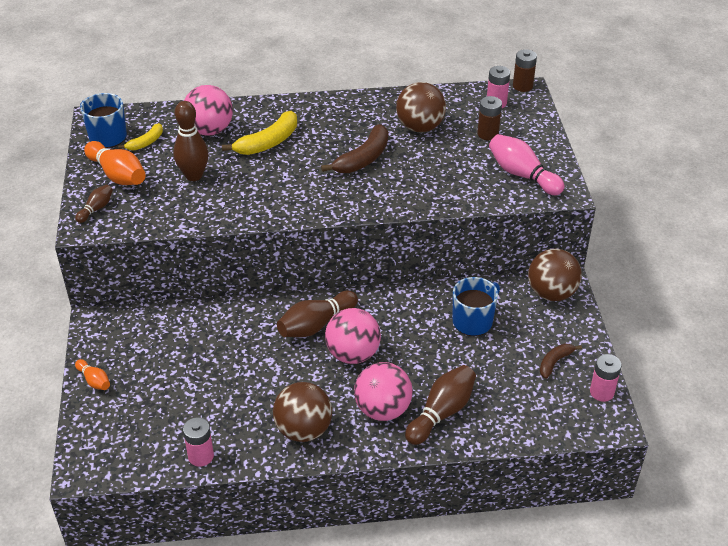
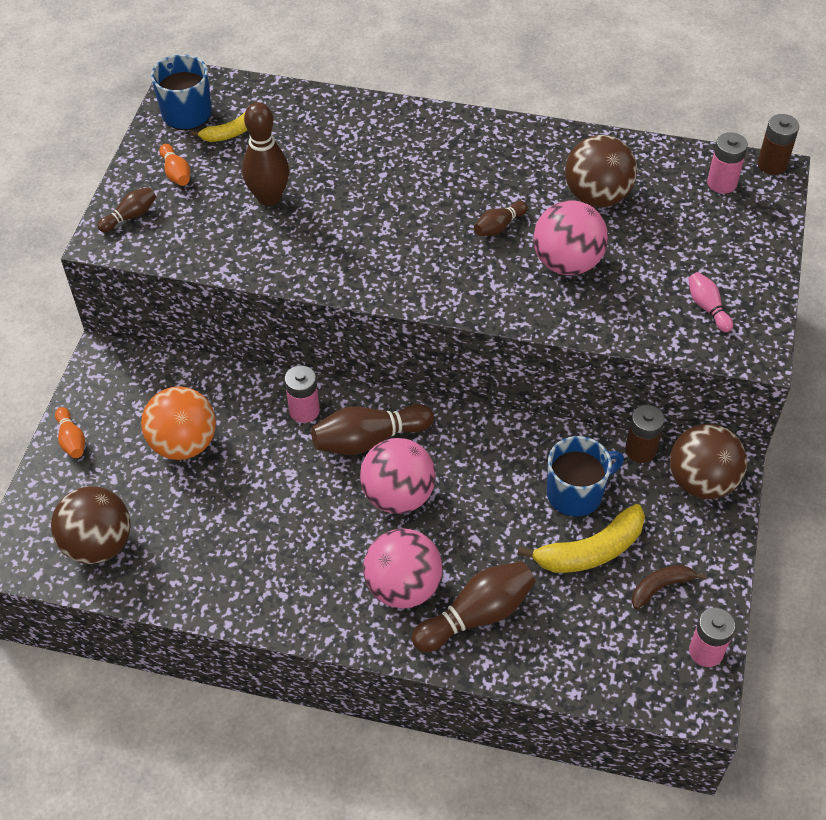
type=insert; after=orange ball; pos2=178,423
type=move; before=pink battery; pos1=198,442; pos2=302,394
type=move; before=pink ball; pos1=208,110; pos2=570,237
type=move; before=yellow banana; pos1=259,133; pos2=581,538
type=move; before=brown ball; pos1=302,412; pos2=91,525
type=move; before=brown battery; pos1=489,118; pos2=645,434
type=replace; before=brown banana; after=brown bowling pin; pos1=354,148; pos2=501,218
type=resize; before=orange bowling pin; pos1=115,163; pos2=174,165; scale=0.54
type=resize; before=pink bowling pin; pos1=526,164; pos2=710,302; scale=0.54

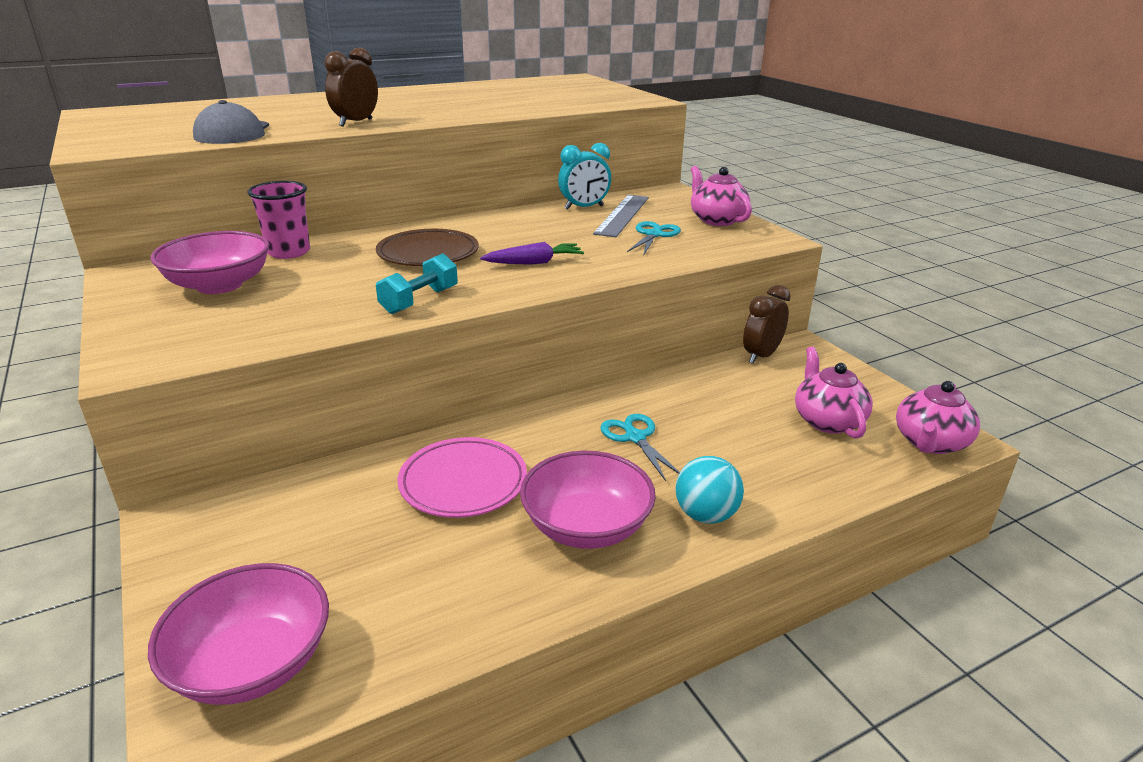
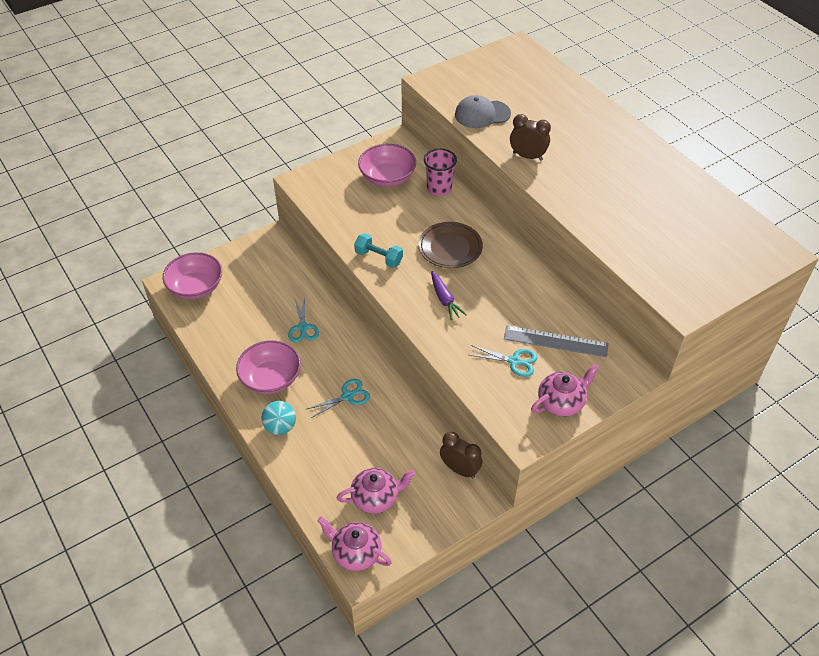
type=delete; before=turquoise clock; pos1=584,176
type=replace; before=pink plate; after=turquoise scissors; pos1=462,477; pos2=303,319

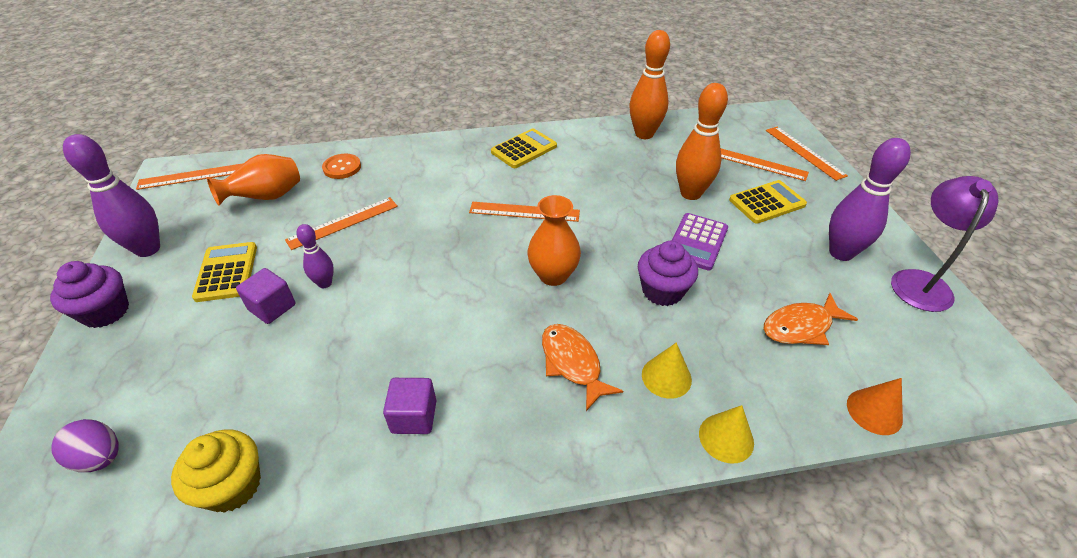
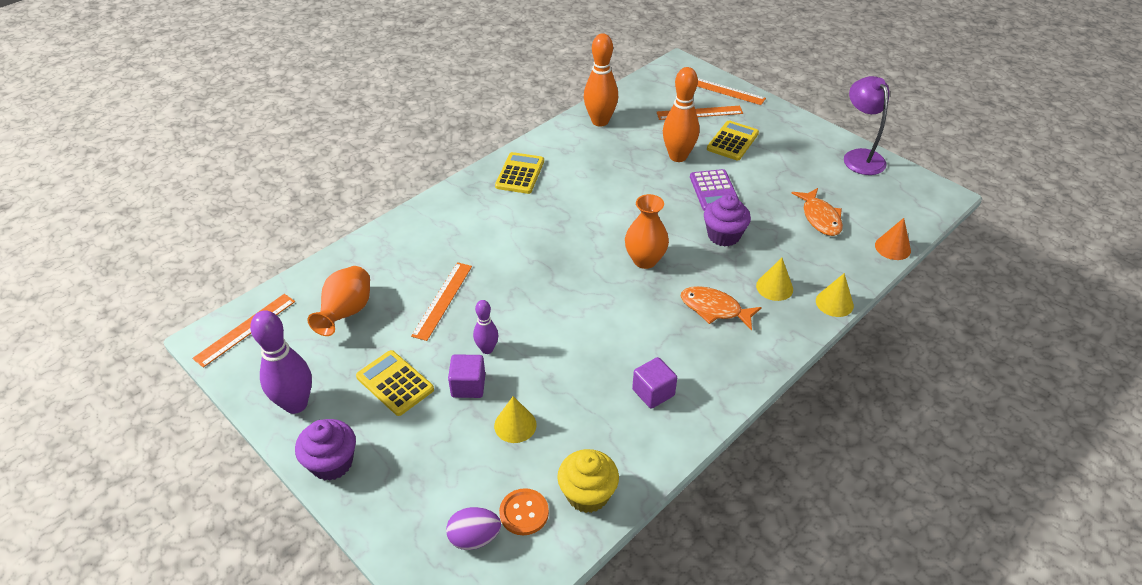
type=delete; before=orange ruler; pos1=524,212
type=delete; before=purple bowling pin; pos1=870,199
type=insert; after=yellow cone; pos2=515,419
type=move; before=orange button; pos1=341,166; pos2=524,511
type=rotate; before=orange fish; pos1=811,319; pos2=817,212; turn=-45

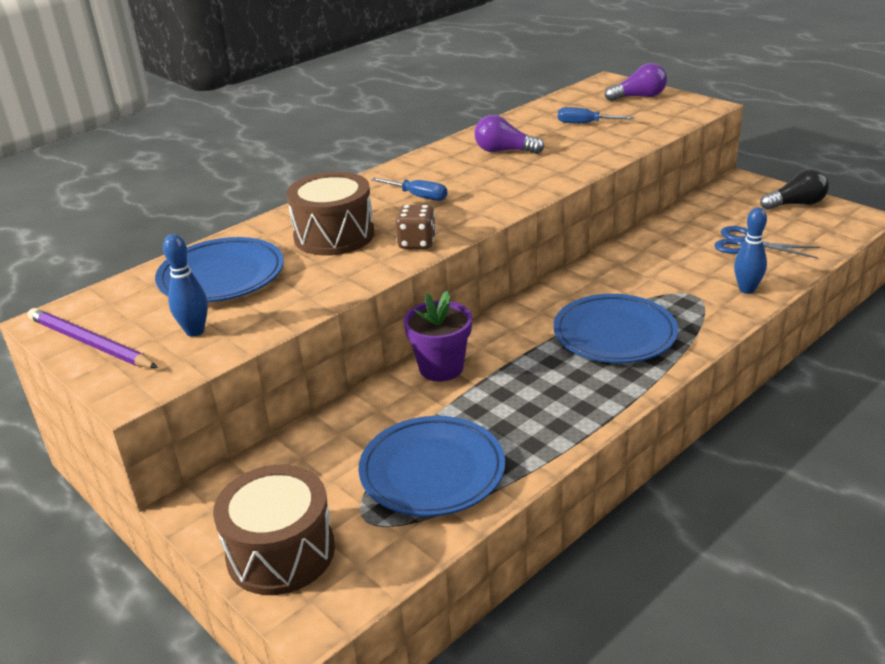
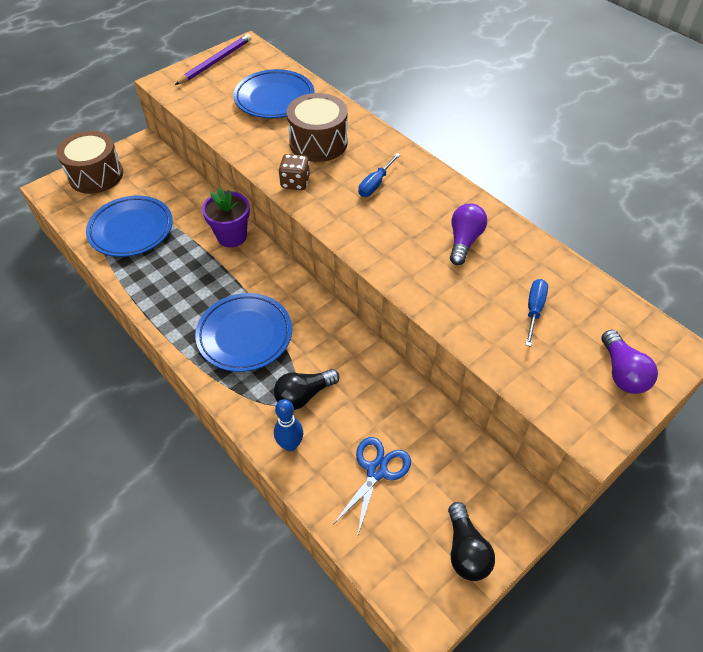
type=delete; before=blue bowling pin; pos1=185,285
type=insert; after=black light bulb; pos2=307,389

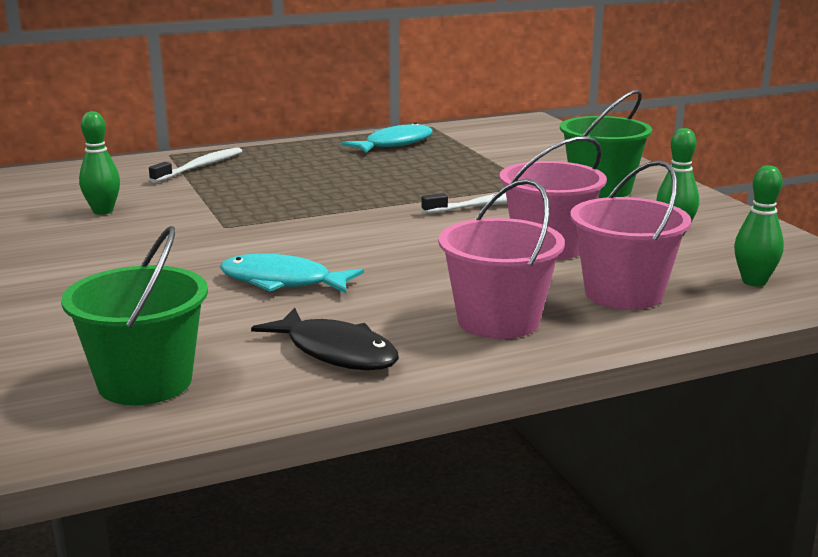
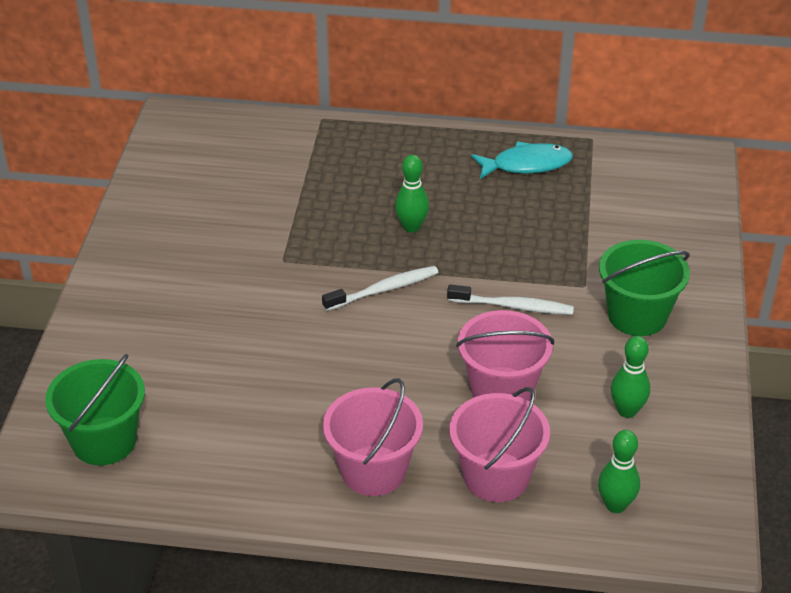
type=delete; before=turquoise fish; pos1=292,273
type=delete; before=black fish; pos1=325,339
type=move; before=green bowling pin; pos1=99,163; pos2=412,193
type=move; before=white toothbrush; pos1=195,165; pos2=380,288

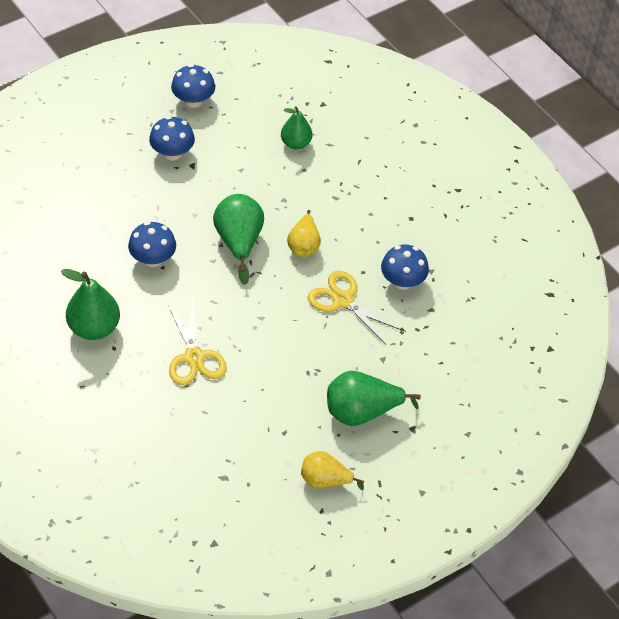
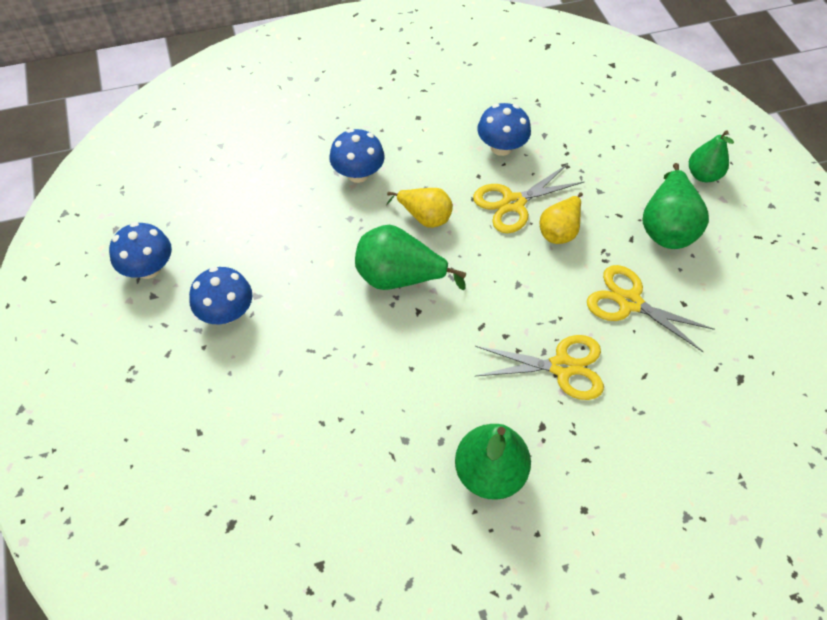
type=insert; after=yellow scissors; pos2=651,308
type=move; before=blue mushroom; pos1=152,244; pos2=357,156
type=move; before=green pear; pos1=296,128; pos2=711,156
type=move; before=yellow pear; pos1=332,470; pos2=561,218

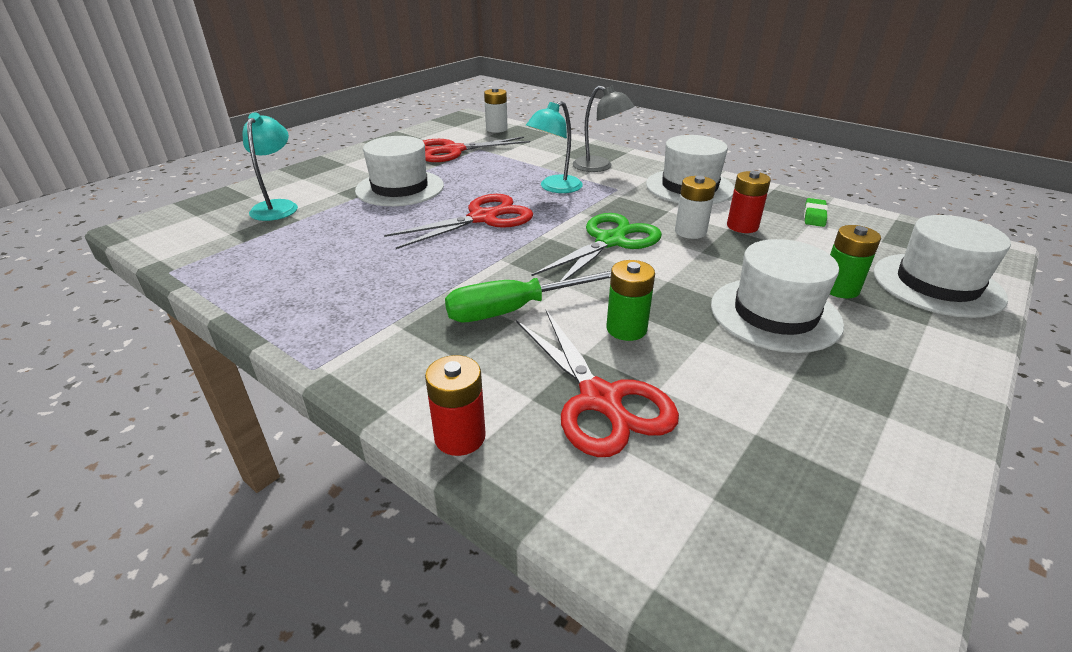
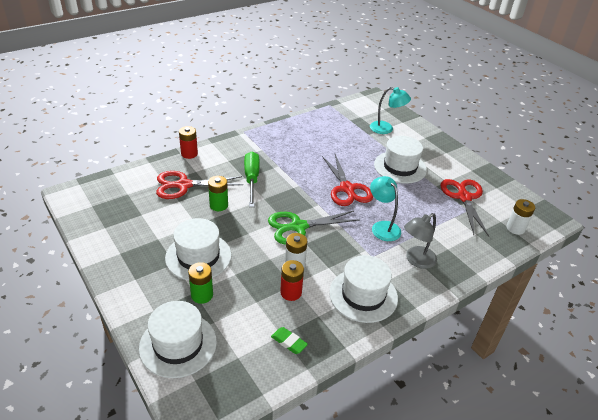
type=rotate; before=green scissors; pos1=597,247; pos2=313,227; turn=105

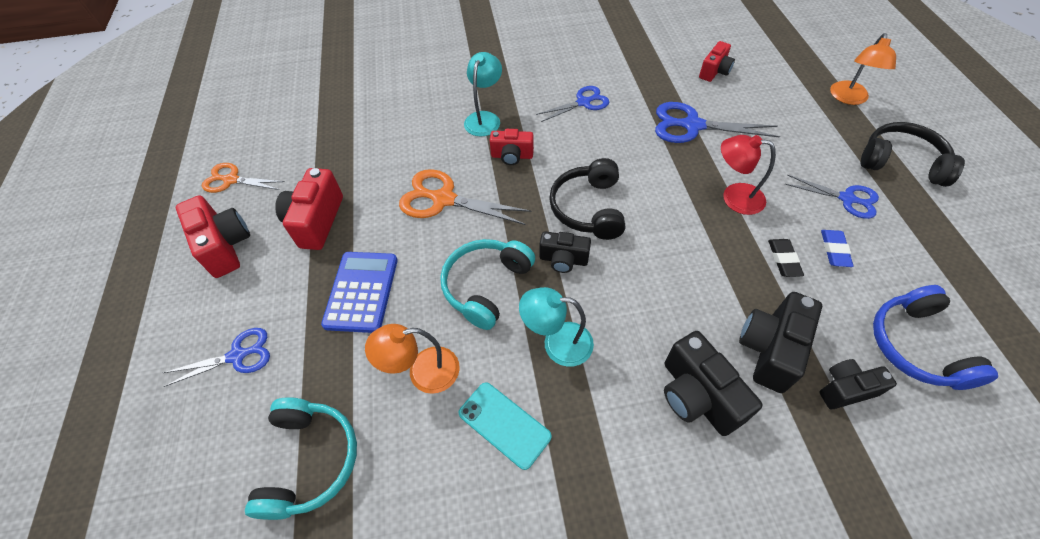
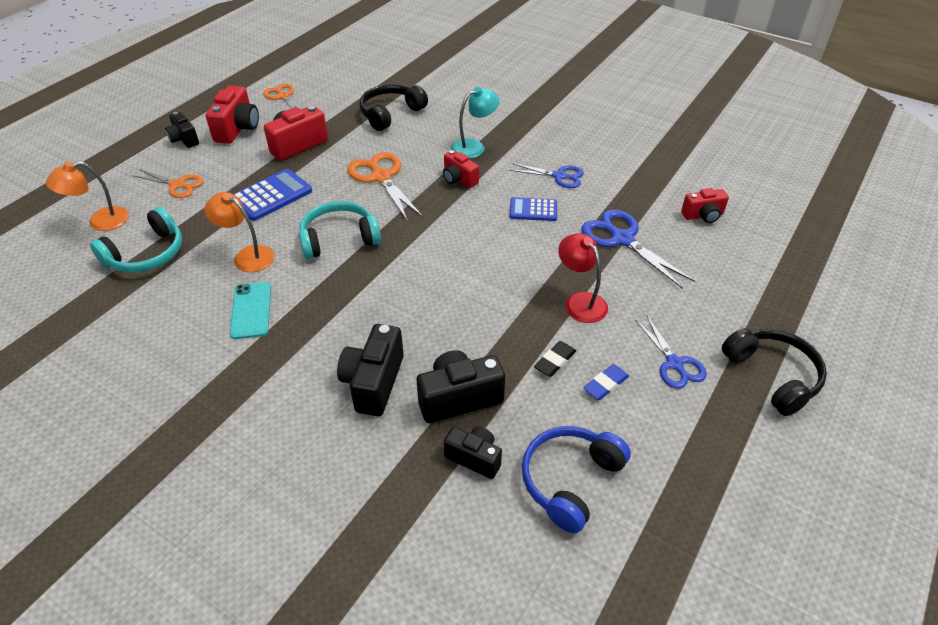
type=delete; before=turquoise lamp; pos1=556,327
type=insert; after=blue calculator; pos2=533,209
type=move; before=black camera; pos1=565,252; pos2=182,130
type=move; before=black headphones; pos1=587,199; pos2=393,107
type=move; before=orange lamp; pos1=863,69; pos2=87,196
type=recolor; before=blue scissors; after=orange scissors; pos1=216,357; pos2=167,183

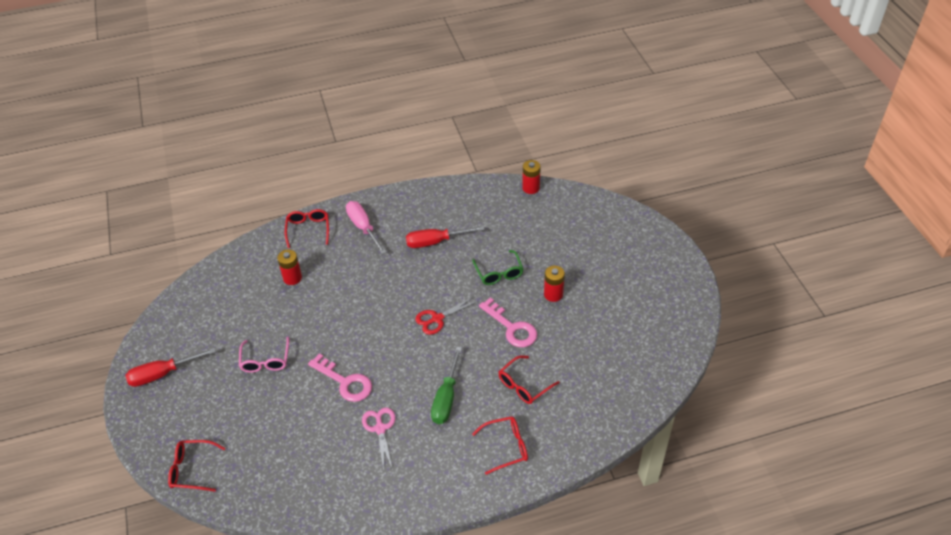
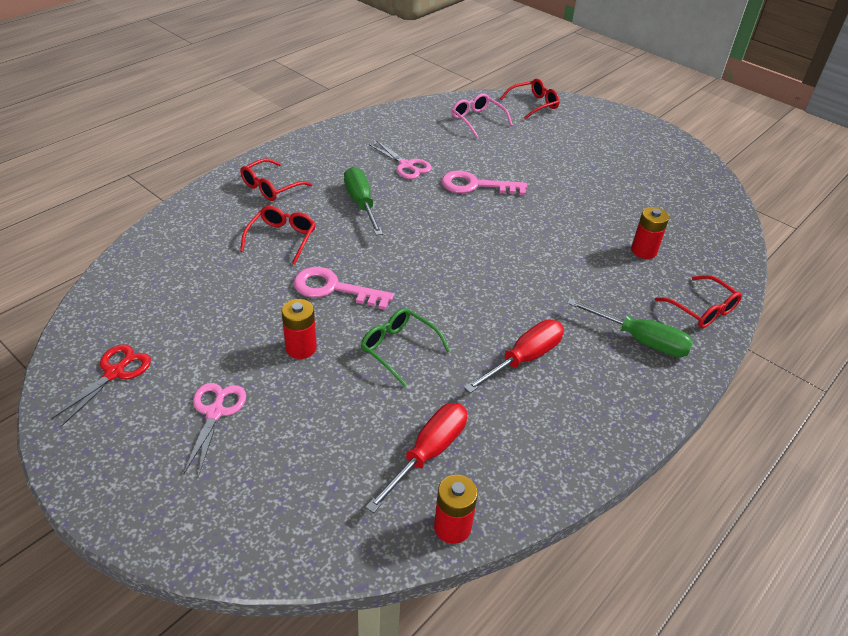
type=insert; after=pink scissors; pos2=214,430
type=move; before=red screwdriver; pos1=171,367; pos2=416,458
type=move; before=pink glasses; pos1=264,355; pos2=482,115
type=move; before=red scissors; pos1=446,316; pos2=101,385
type=recolor; before=pink screwdriver; after=green screwdriver; pos1=366,227; pos2=630,327

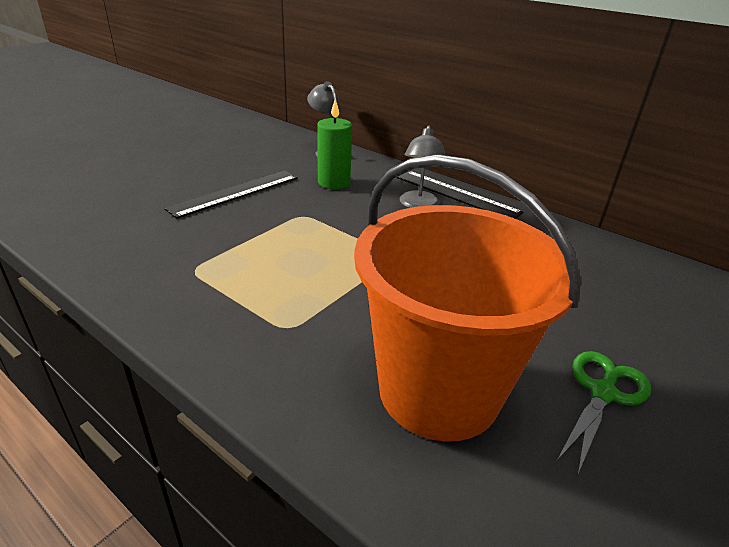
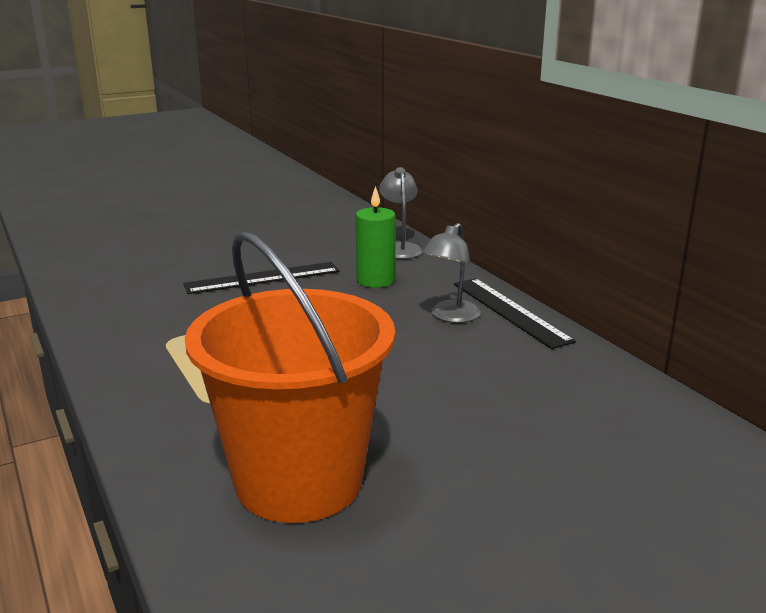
type=delete; before=green scissors; pos1=603,413

